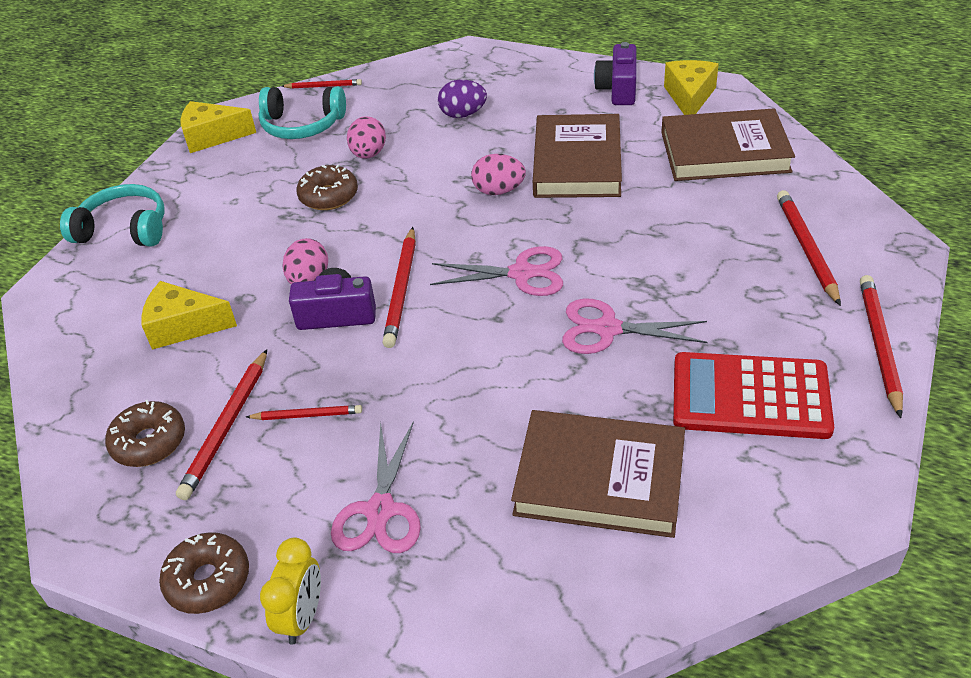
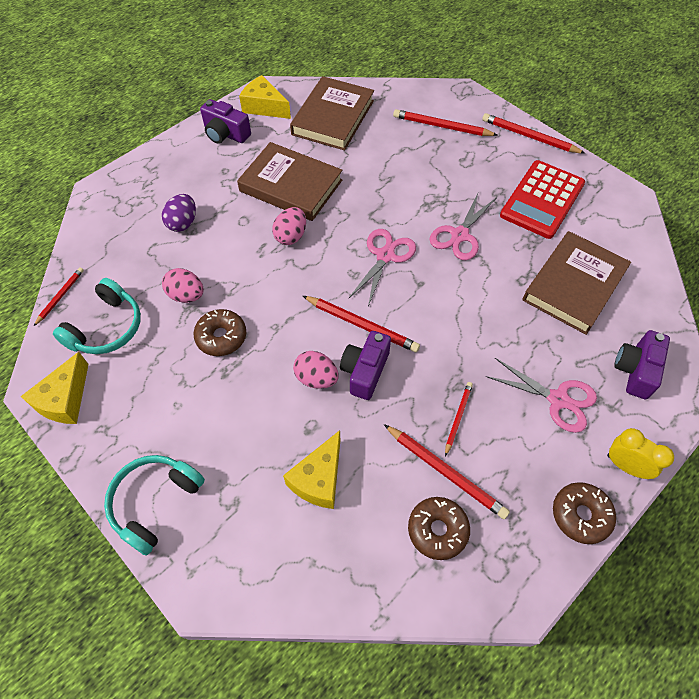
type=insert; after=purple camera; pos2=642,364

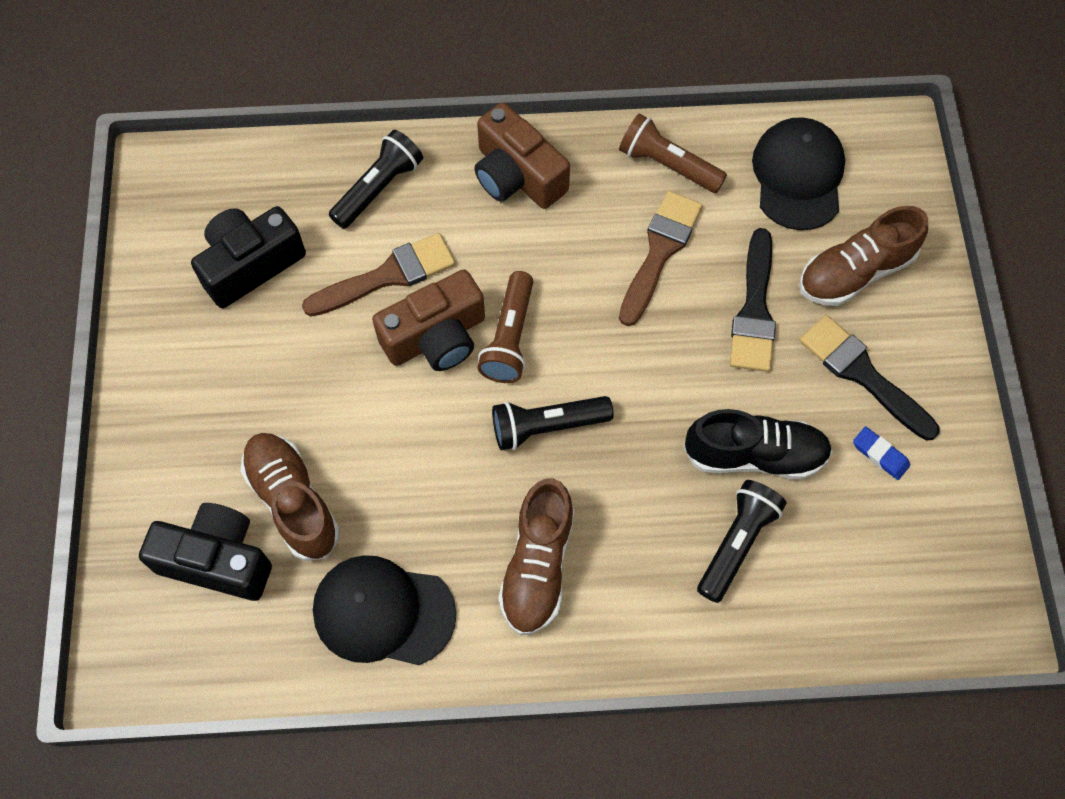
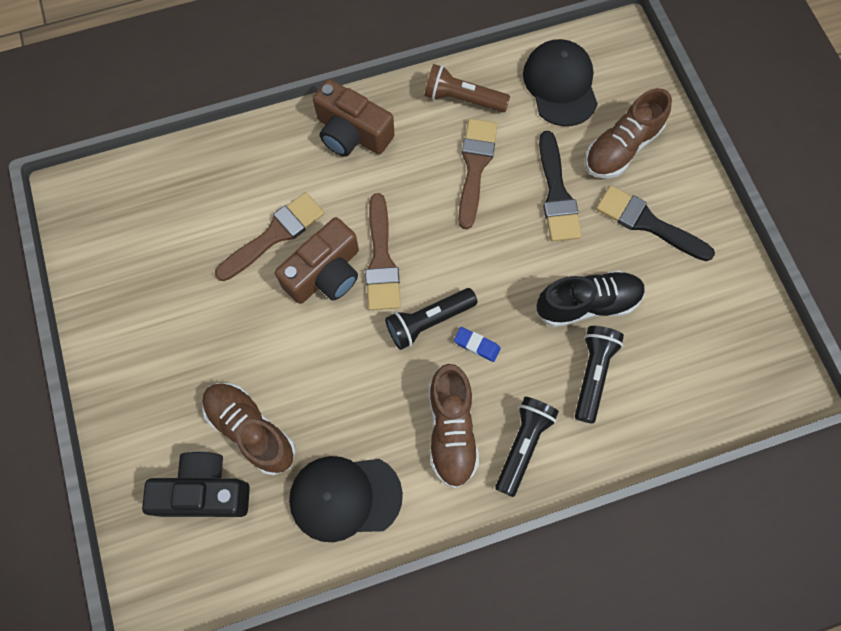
type=delete; before=black camera; pos1=248,257
type=move; before=black flashlight; pos1=376,179; pos2=527,447
type=move; before=blue eraser; pos1=881,453; pos2=477,344
type=replace; before=brown flashlight; after=brown brush; pos1=505,327; pos2=383,251

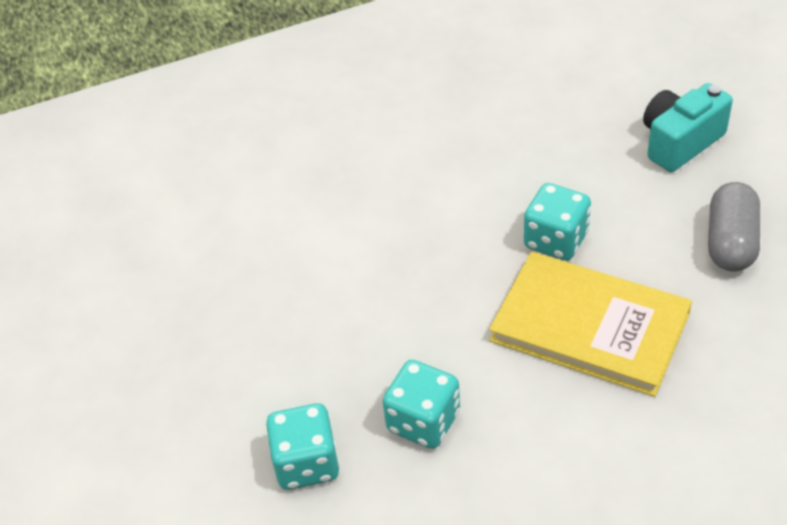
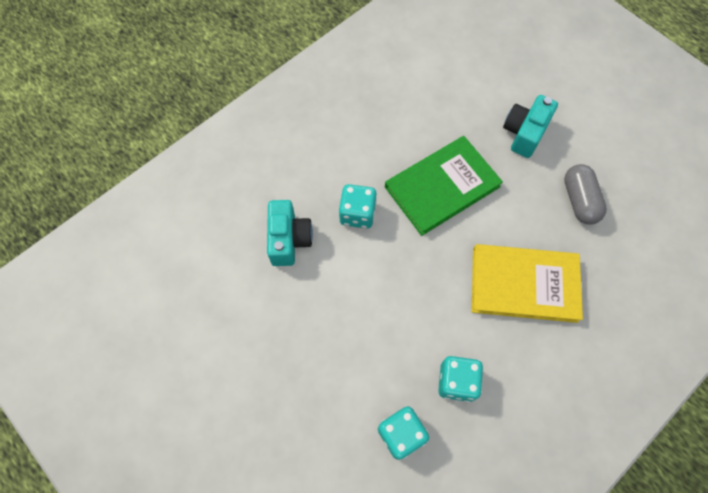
type=insert; after=turquoise camera; pos2=290,233
type=insert; after=green book; pos2=444,186
type=move; before=turquoise dice; pos1=557,222; pos2=358,206

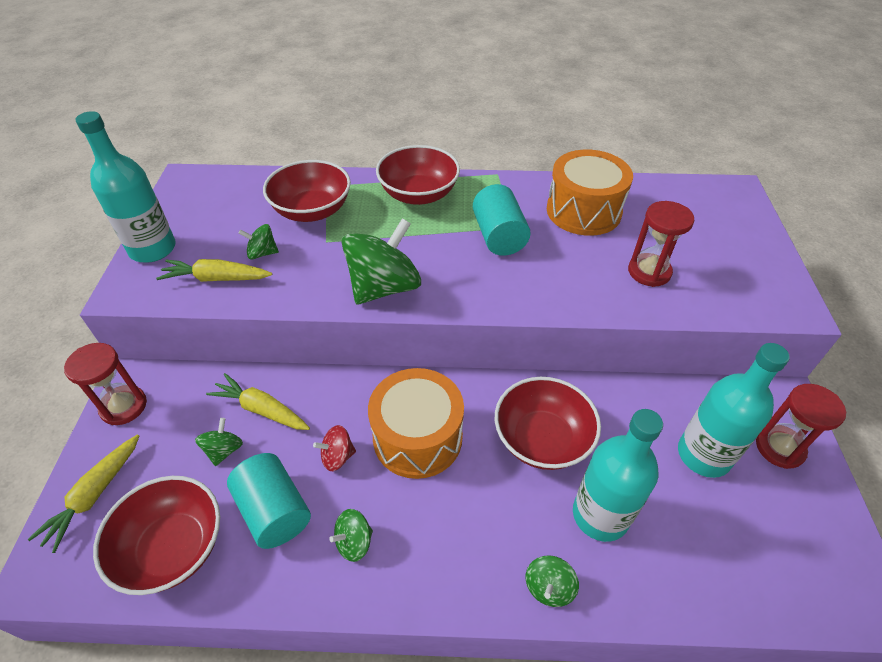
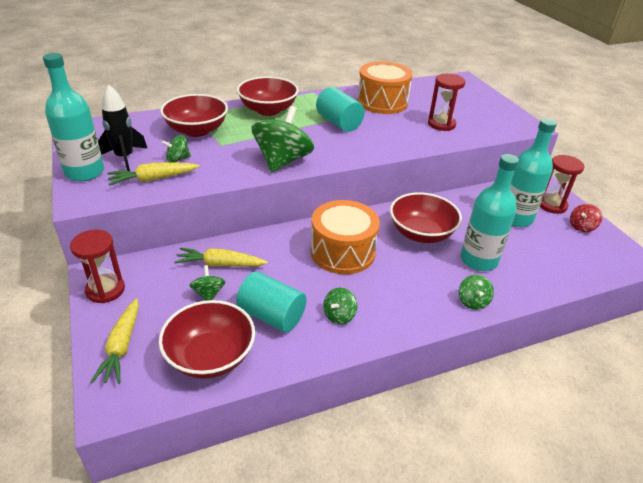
type=insert; after=black rocket; pos2=122,128
type=move; before=red spinning top; pos1=334,448; pos2=586,218

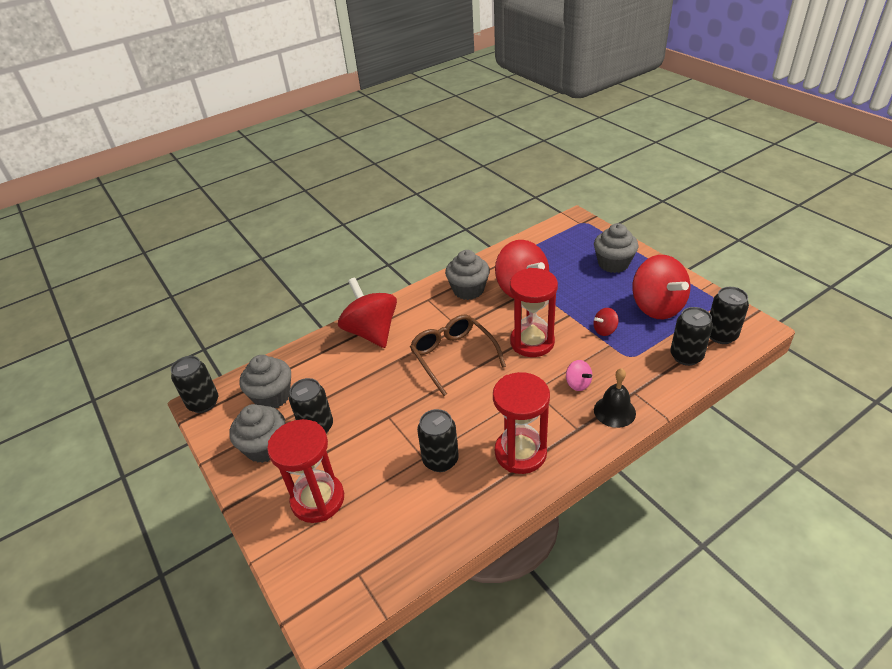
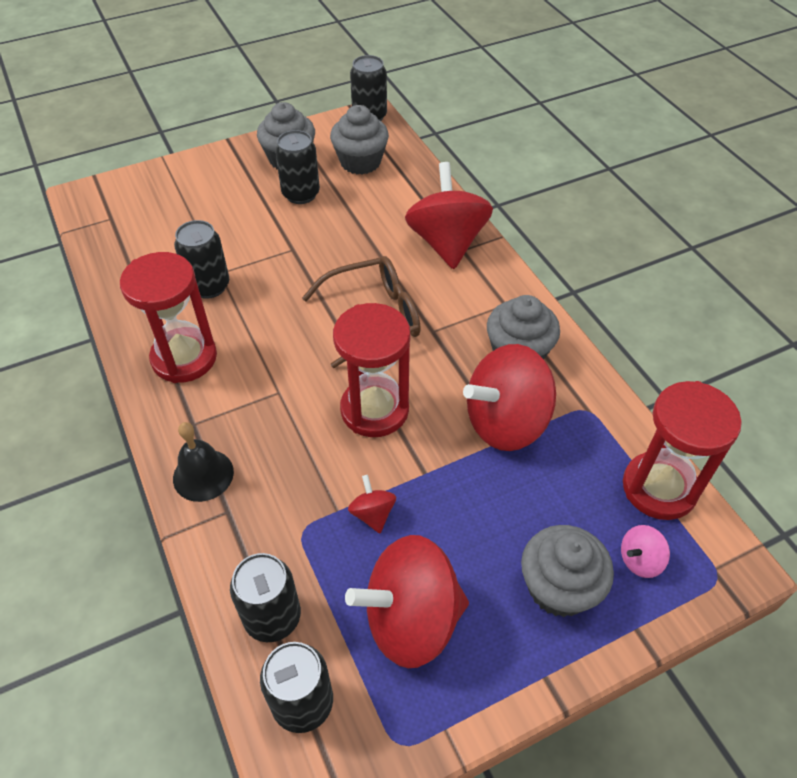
type=move; before=red hourglass; pos1=305,471; pos2=682,450
type=move; before=pink spinning top; pos1=579,375; pos2=645,551
type=rotate; before=red spinning top; pos1=367,313; pos2=449,215; turn=-75

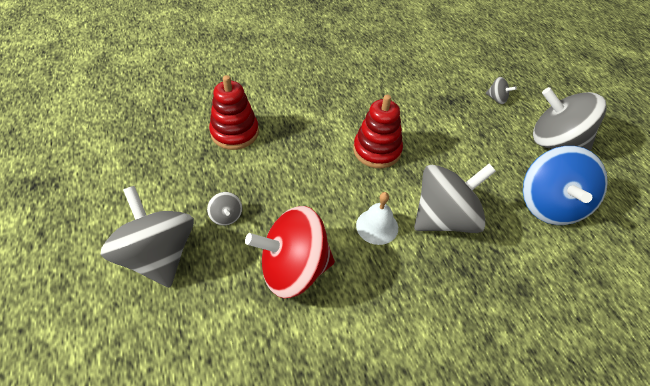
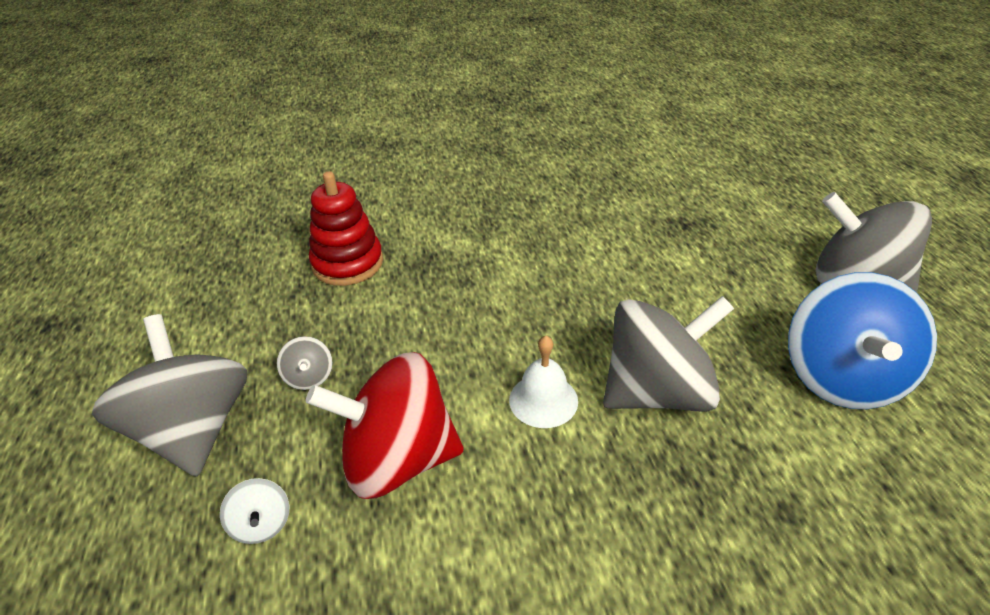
type=delete; before=red stacking toy; pos1=378,131
type=delete; before=grey spinning top; pos1=501,90
type=insert; after=white spinning top; pos2=254,511

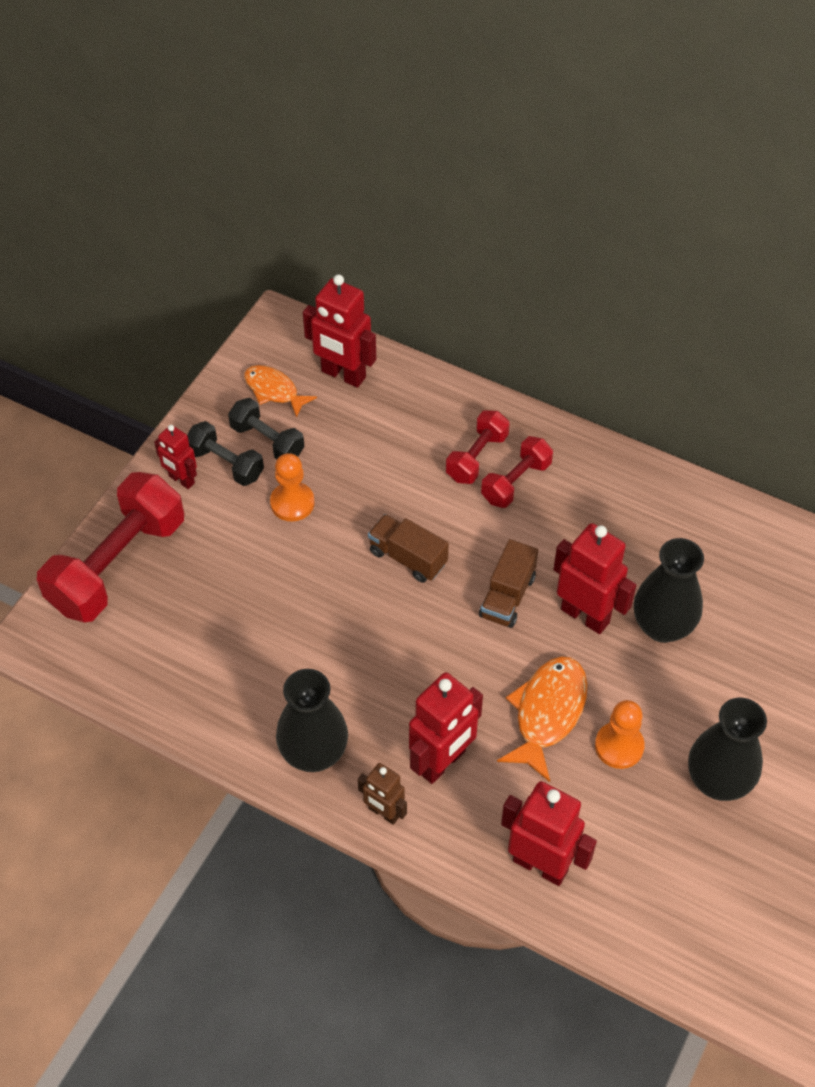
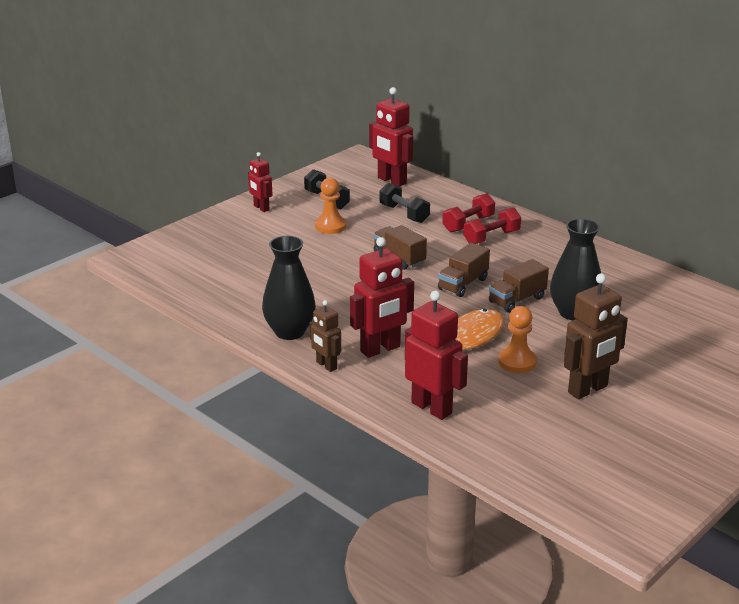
type=delete; before=red dumbbell; pos1=110,547
type=delete; before=orange fish; pos1=280,391
type=move; before=black dumbbell; pos1=225,453; pos2=405,203
type=replace; before=red robot; after=brown truck; pos1=594,578; pos2=519,286
type=replace; before=black vase; after=brown robot; pos1=727,749; pos2=596,336

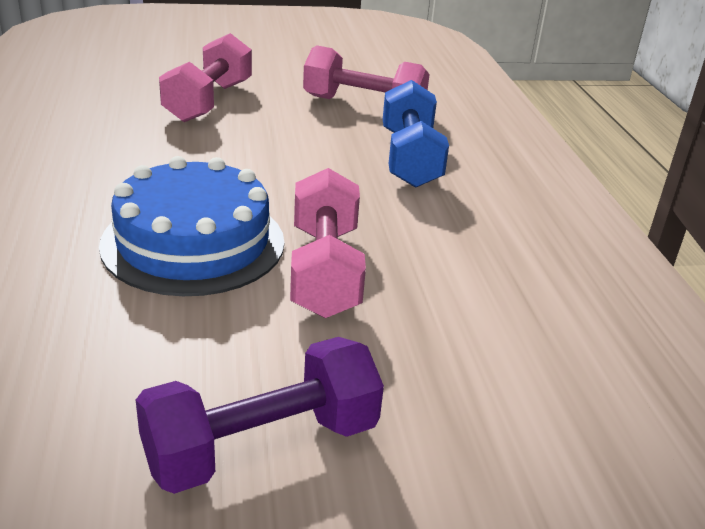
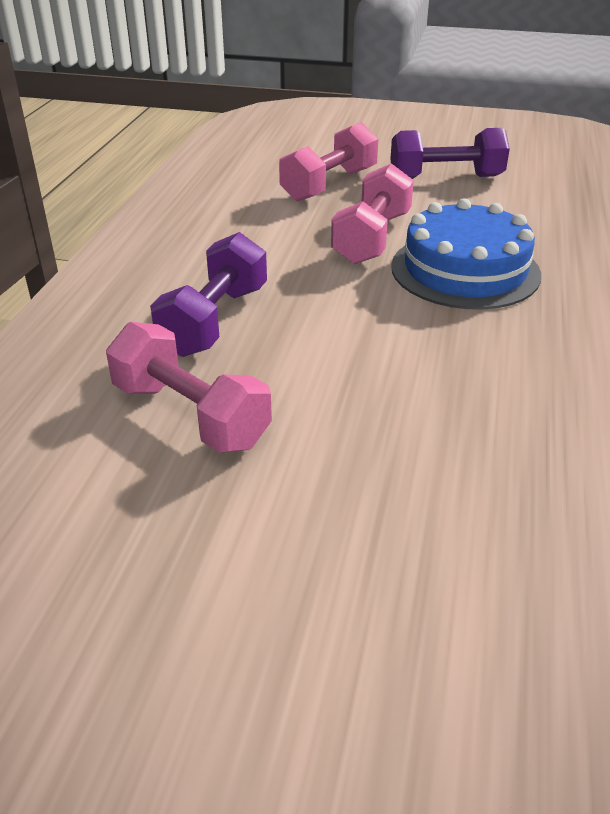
type=move; before=pink dumbbell; pos1=205,77; pos2=328,162
type=recolor; before=blue dumbbell; after=purple dumbbell; pos1=416,134; pos2=208,294

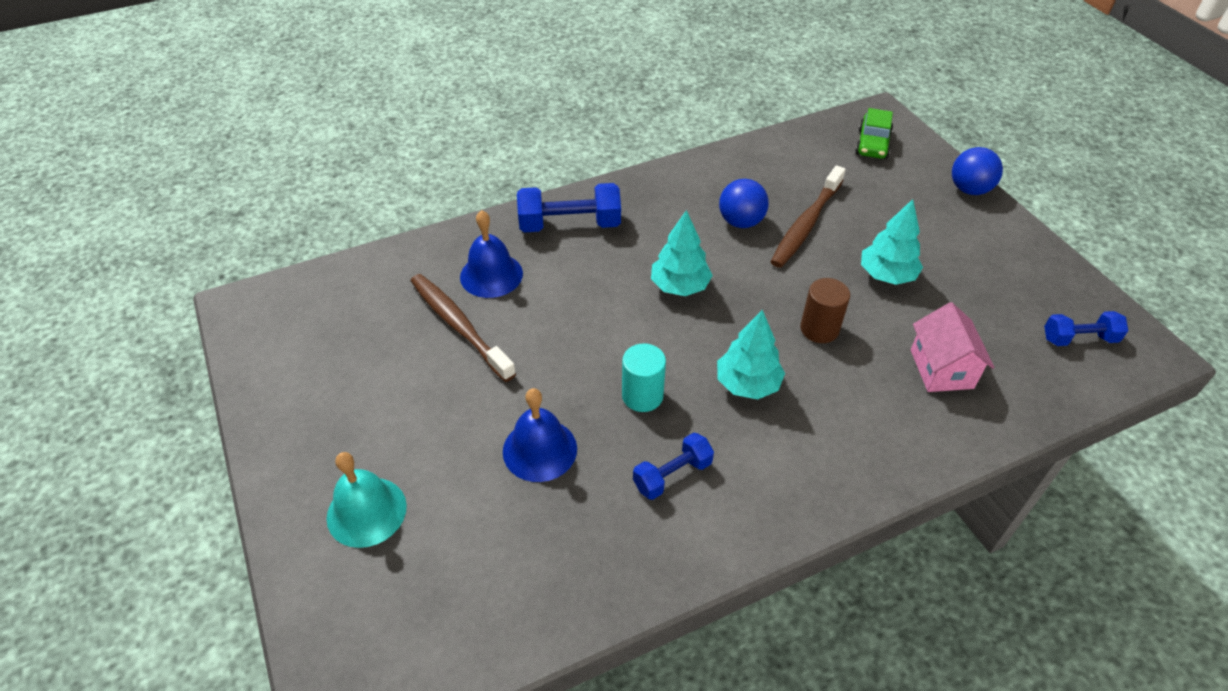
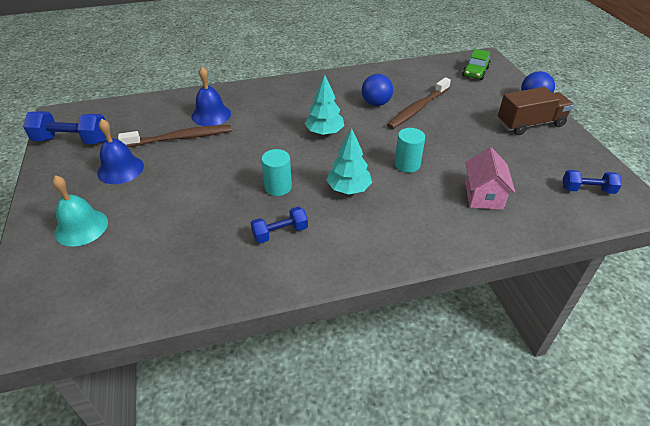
type=delete; before=turquoise tree; pos1=892,242
type=insert; after=brown truck; pos2=536,111
type=move; before=blue bell; pos1=540,435; pos2=120,151
type=move; before=blue dumbbell; pos1=569,207; pos2=64,127
type=recolor; before=brown cylinder; after=turquoise cylinder; pos1=825,310; pos2=410,150
type=rotate; before=brown toothbrush; pos1=463,328; pos2=175,136; turn=105

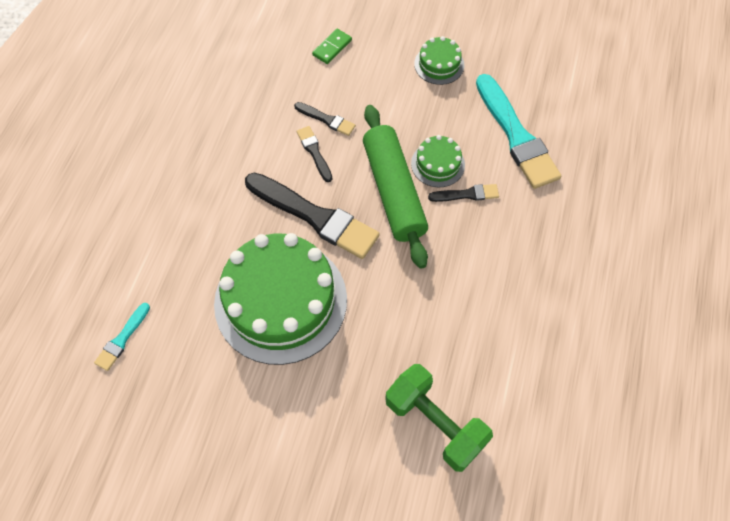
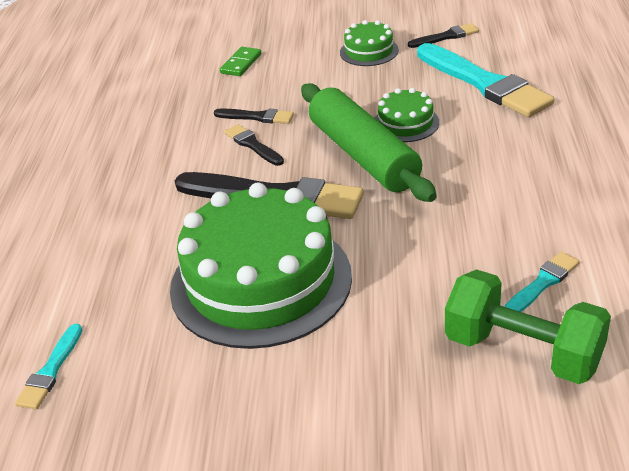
type=insert; after=turquoise brush; pos2=542,282
type=move; before=black brush; pos1=463,193; pos2=443,35

